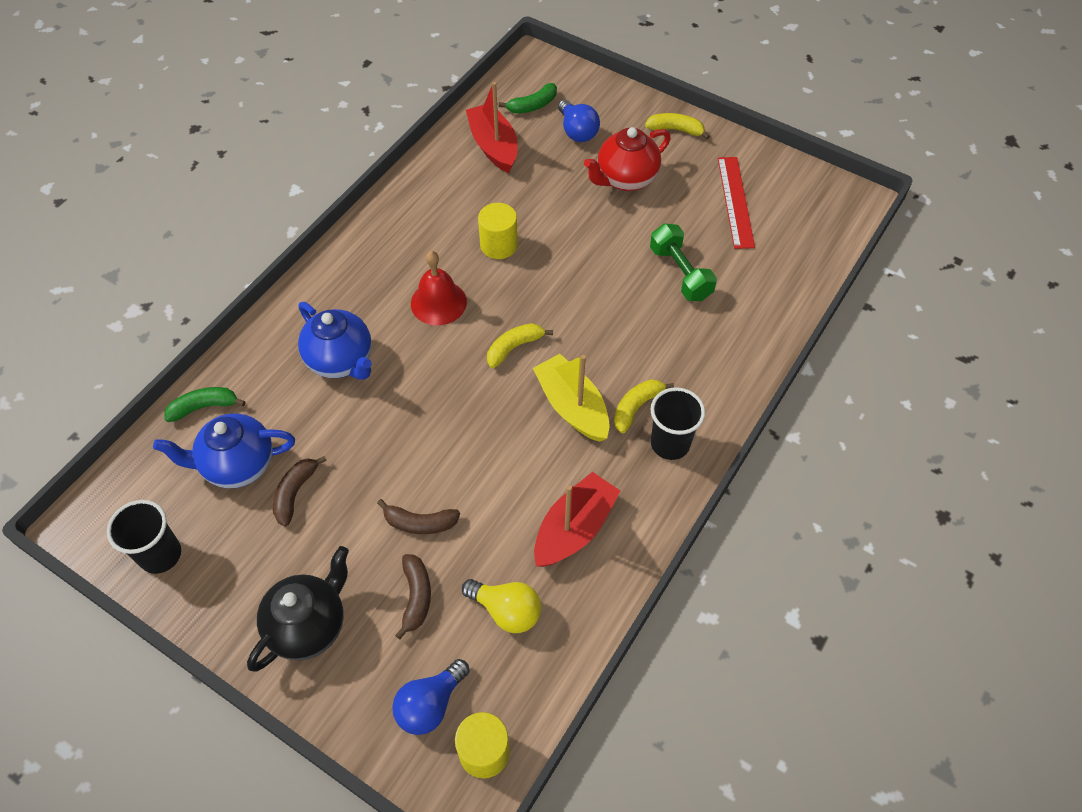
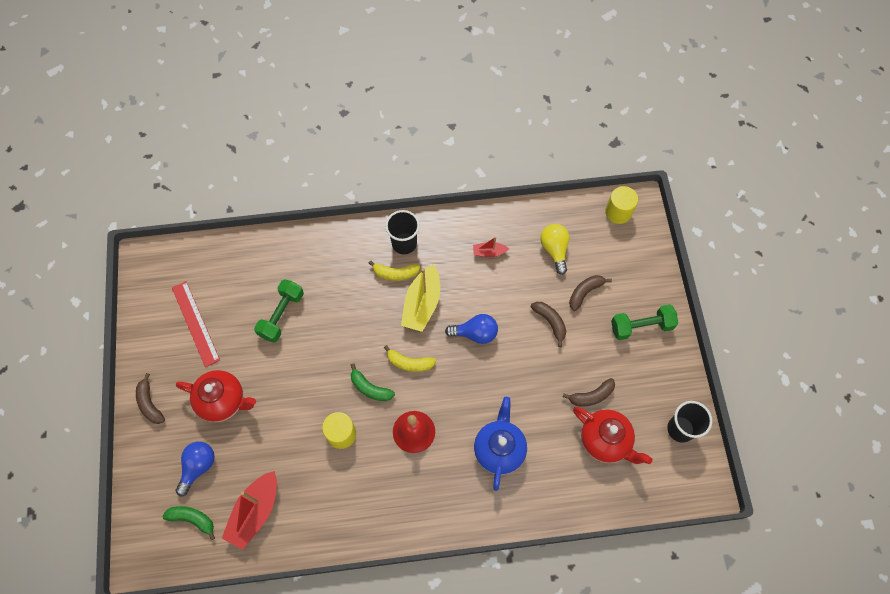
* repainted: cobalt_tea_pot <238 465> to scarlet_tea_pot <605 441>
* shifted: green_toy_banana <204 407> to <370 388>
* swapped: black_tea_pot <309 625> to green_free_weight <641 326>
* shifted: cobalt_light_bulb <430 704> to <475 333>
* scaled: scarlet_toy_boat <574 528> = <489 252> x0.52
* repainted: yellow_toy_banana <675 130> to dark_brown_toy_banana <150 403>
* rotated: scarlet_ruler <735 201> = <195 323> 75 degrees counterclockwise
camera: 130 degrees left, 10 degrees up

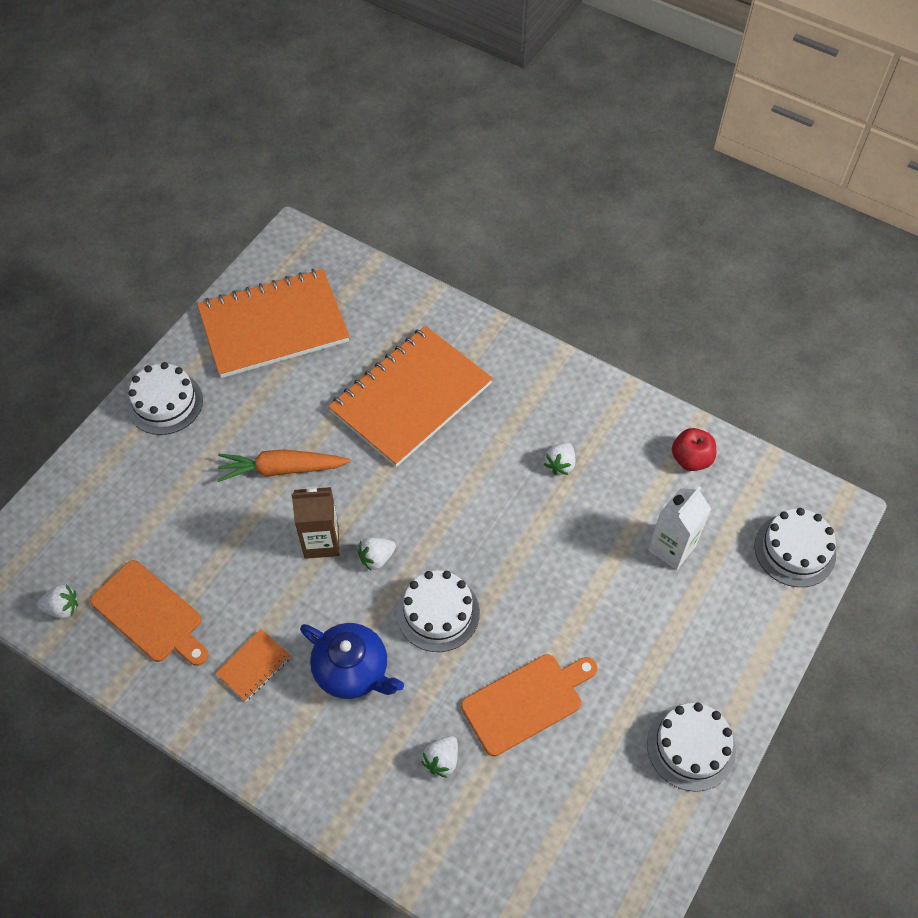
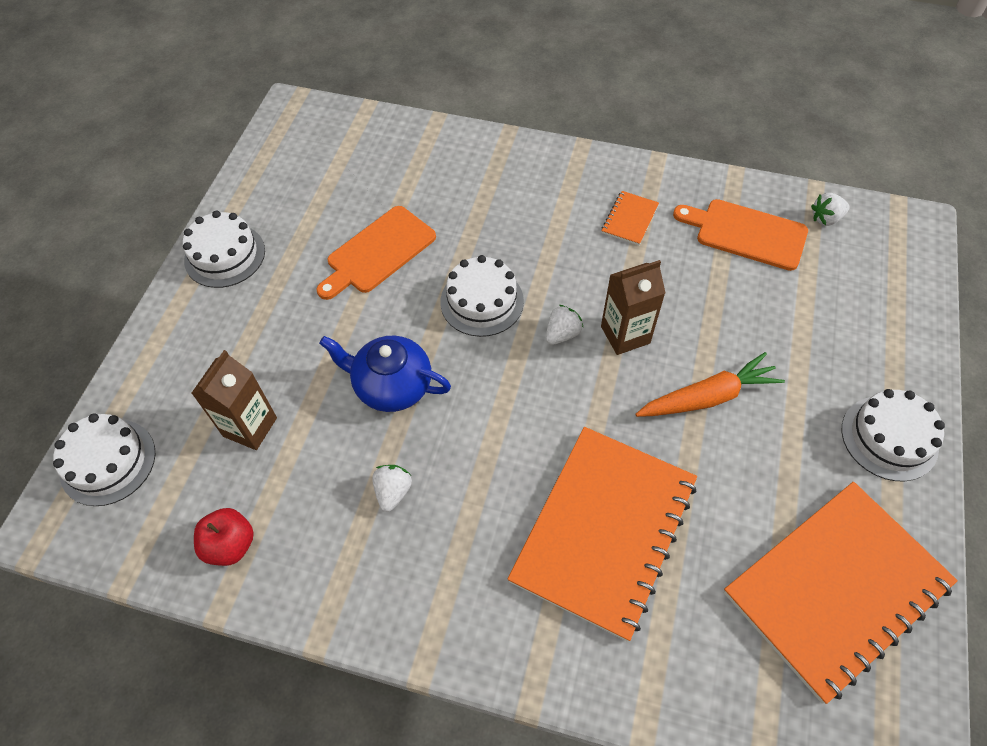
* shifted: cobalt_tea_pot <352 671> to <392 386>
* gone: snow-white_strawberry <441 760>
* repainted: snow-white_juice_carton <672 548> to dark_brown_juice_carton <250 427>
camera: 165 degrees right, 0 degrees up

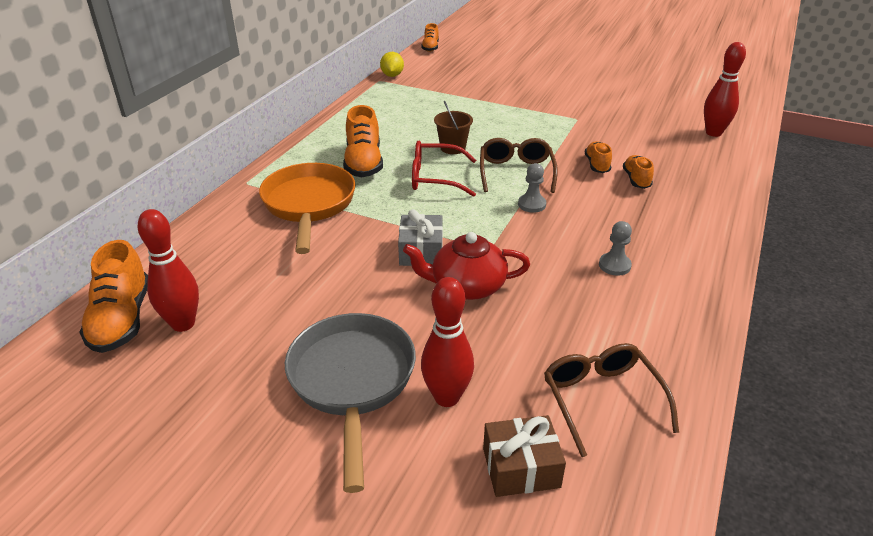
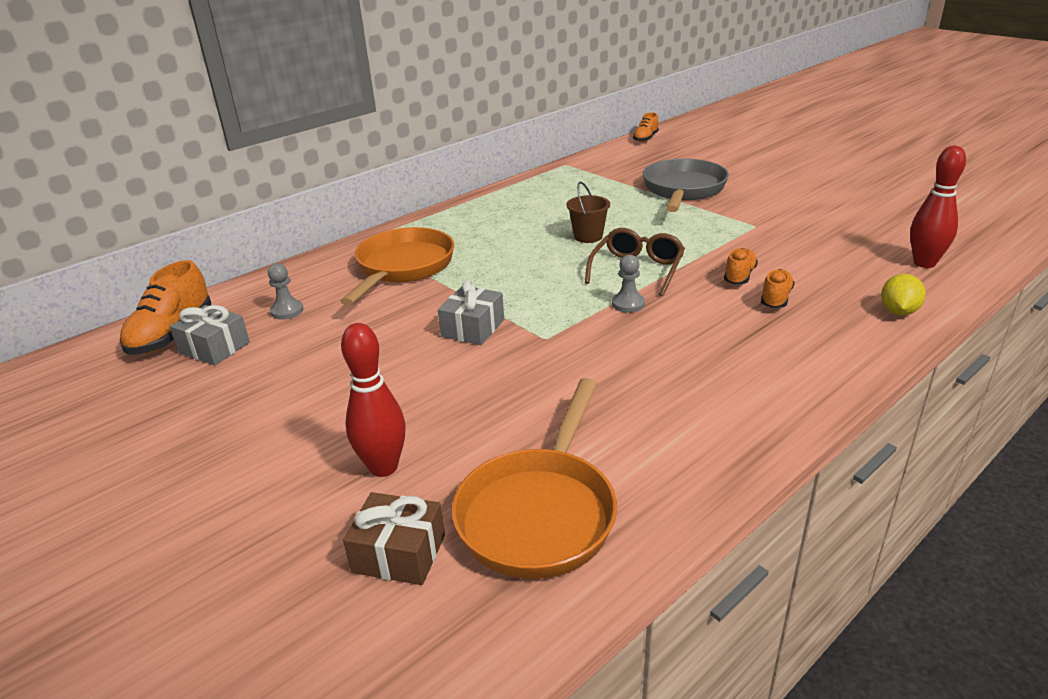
* swapped: scarlet_skittle <183 324> to ash-grey_gift <214 348>
* shifted: ash-grey_skillet <352 381> to <683 190>
* gone: orange-coloured_shoe <363 163>
* shifted: yellow_lemon <392 75> to <898 311>
* gone: scarlet_tea_pot <467 286>
* gone: scarlet_spectacles <435 178>
* swapped: dark_brown_spectacles <601 399> to orange-coloured_skillet <540 512>
* shifted: ash-grey_game_pawn <614 265> to <287 311>
camera: 25 degrees right, 5 degrees down

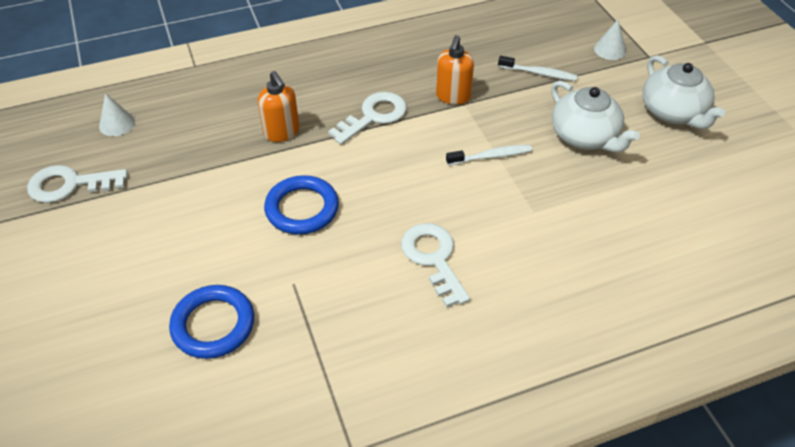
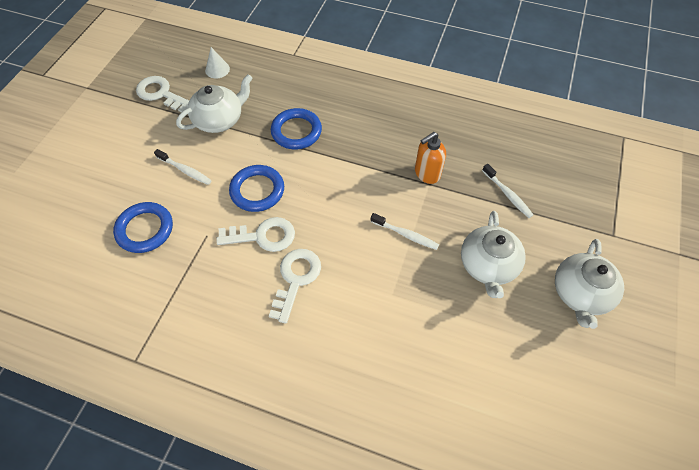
* swapped: orange-coloured_pump_bottle <282 132> to cobalt_hoop <296 131>
* shifted: snow-white_latchkey <374 116> to <263 236>
* gone: snow-white_solid_cone <610 50>
* new: snow-white_dental_brush <185 170>
* new: snow-white_tea_pot <219 120>
camera: 40 degrees right, 10 degrees up

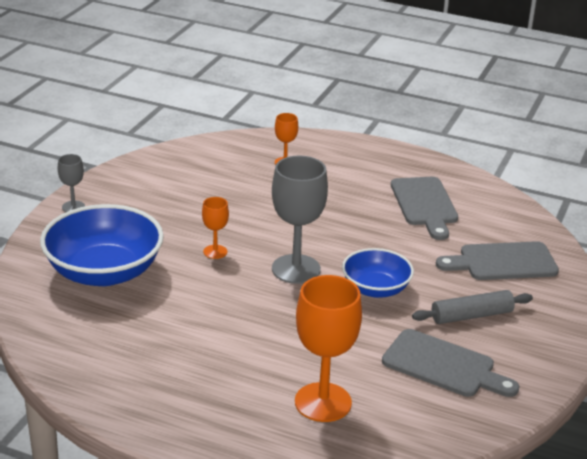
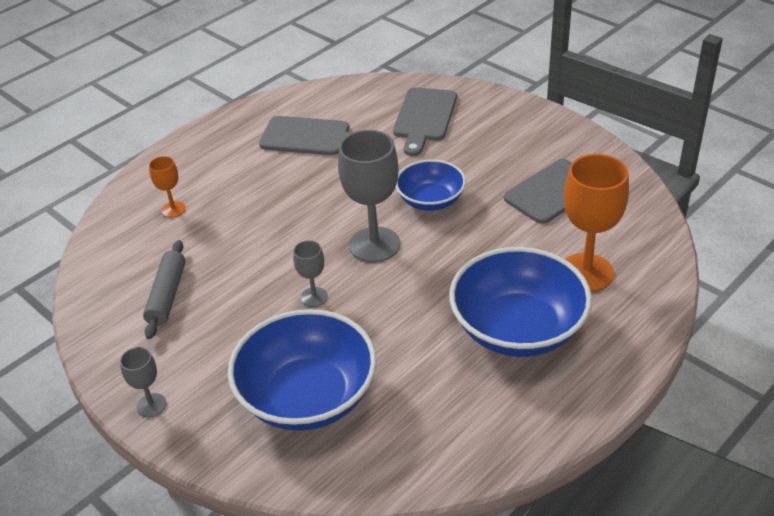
* repainted: orange-coloured_goblet <215 252> to ash-grey_goblet <314 297>
* shifted: ash-grey_pastry_roller <471 316> to <167 295>
* new: cobalt_bowl <518 329>
camera: 65 degrees left, 10 degrees up

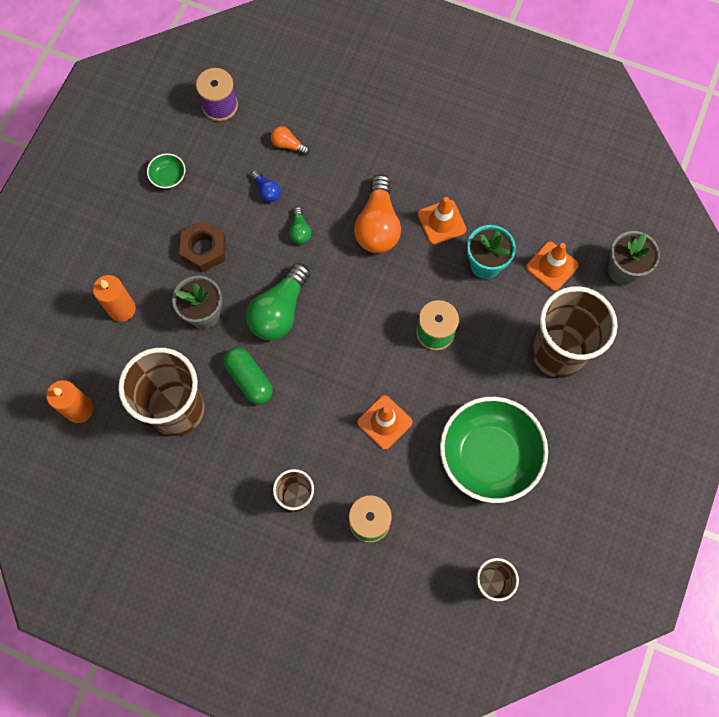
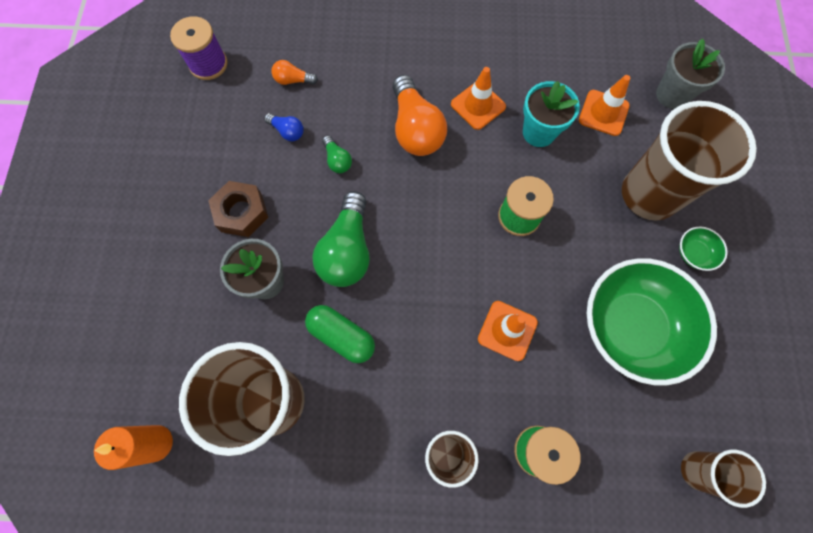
* gone: orange-coloured_pillar_candle <122 309>
* shifted: green_bowl <168 177> to <694 253>
camera: 20 degrees left, 0 degrees up

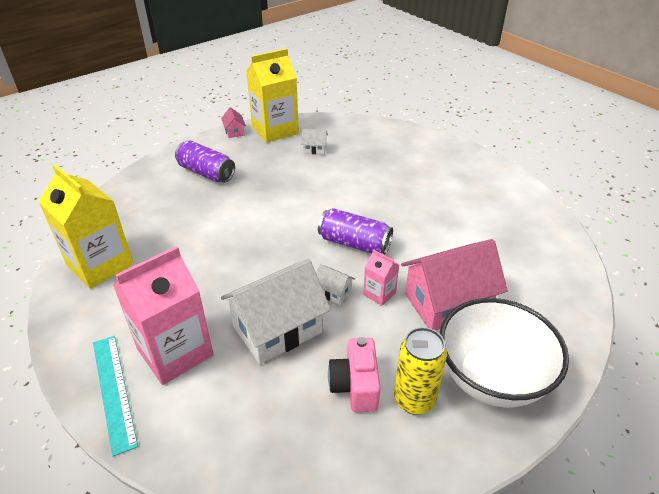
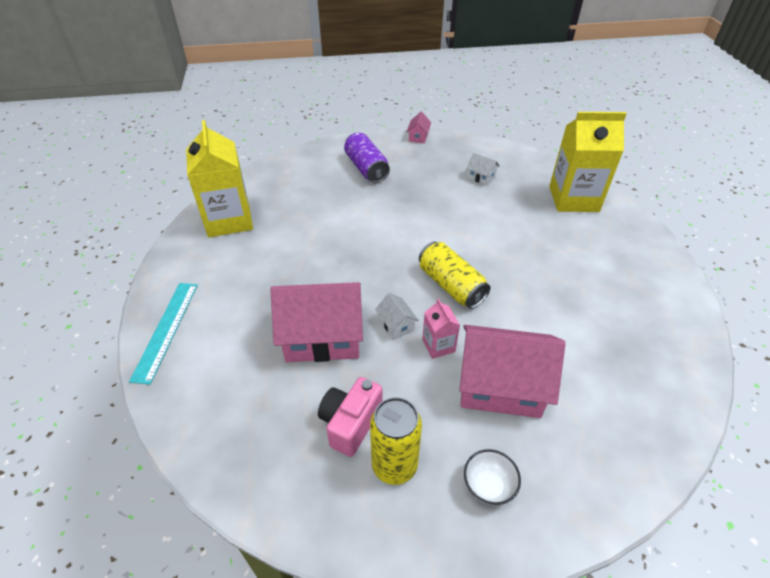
* gone: pink_juice_carton <175 352>
* repainted: snow-white_toy_house <277 329> to pink_toy_house <322 337>
* shifted: yellow_juice_carton <275 130> to <573 199>
* repainted: purple_can <354 243> to yellow_can <451 285>
* scaled: snow-white_bowl <491 378> = <488 486> x0.40
camera: 30 degrees right, 5 degrees up

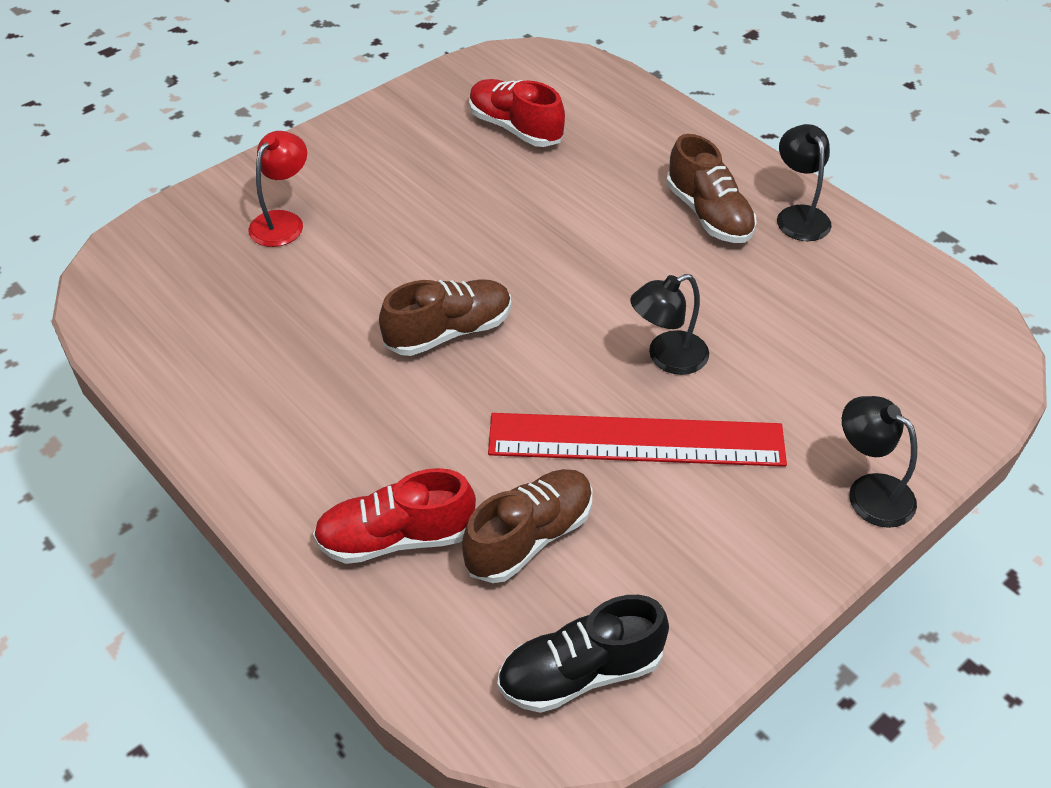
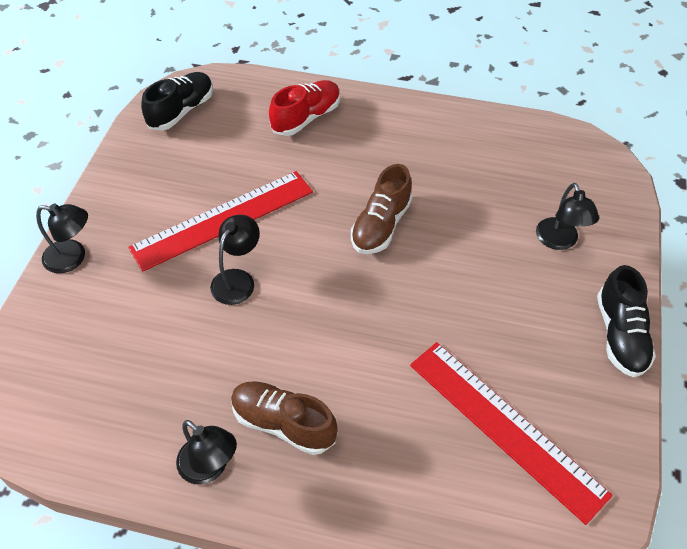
* repainted: scarlet_reading_lamp <283 221> to black_reading_lamp <559 241>
* gone: dark_brown_shoe <529 537>
* swapped: scarlet_shoe <515 128> to scarlet_ruler <505 427>
* new: black_shoe <620 335>
camera: 145 degrees right, 5 degrees up

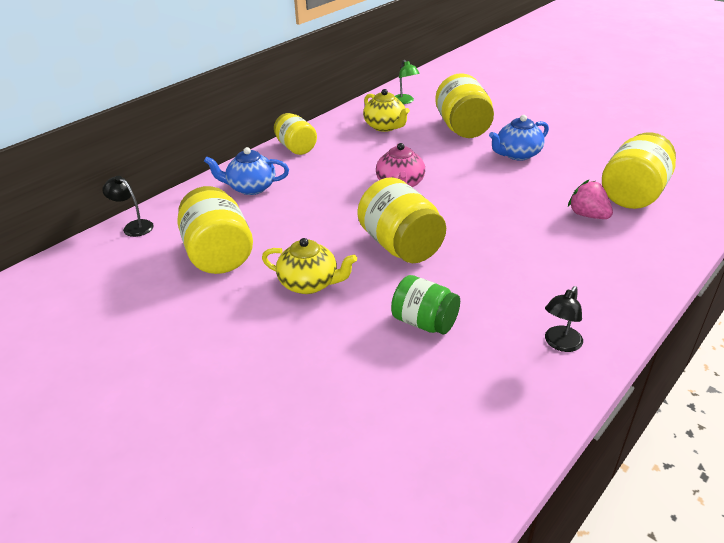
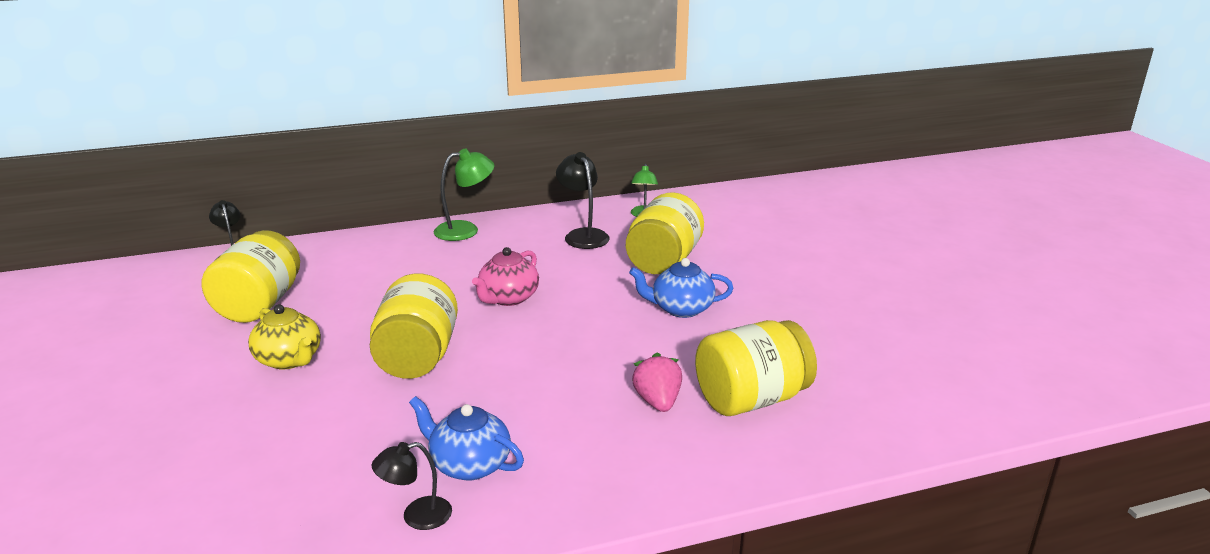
* shifted: cobalt_tea_pot <250 188> to <469 464>
* swapped: yellow_jam_jar <296 147> to green_reading_lamp <465 230>
* swapped: yellow_tea_pot <385 126> to black_reading_lamp <583 235>
* gone: green_jam_jar <424 322>
camera: 30 degrees right, 10 degrees down

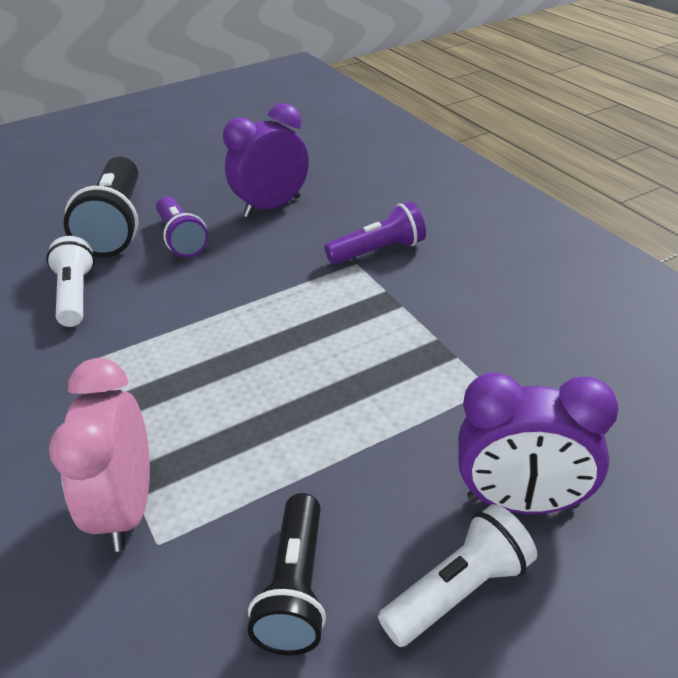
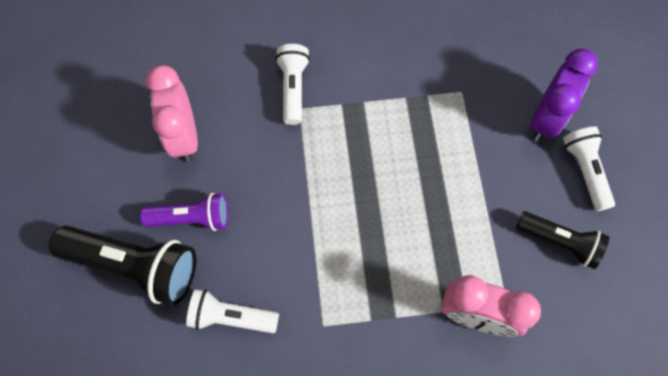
* repainted: purple_alarm_clock <272 207> to pink_alarm_clock <184 136>
* repainted: purple_flashlight <378 251> to snow-white_flashlight <293 88>
camera: 70 degrees left, 30 degrees up

